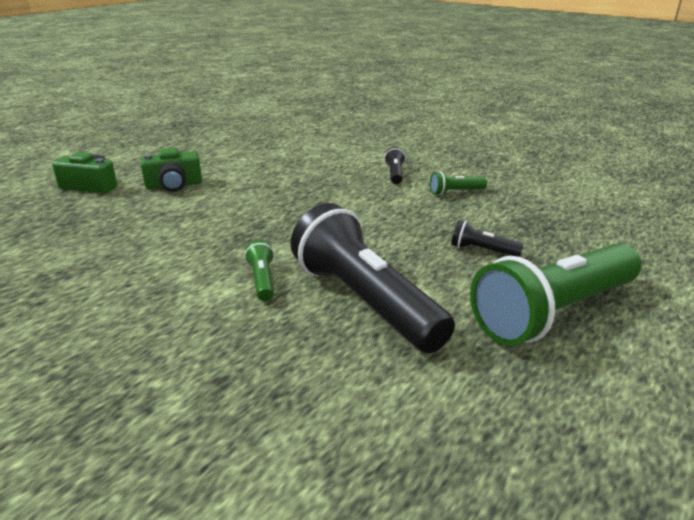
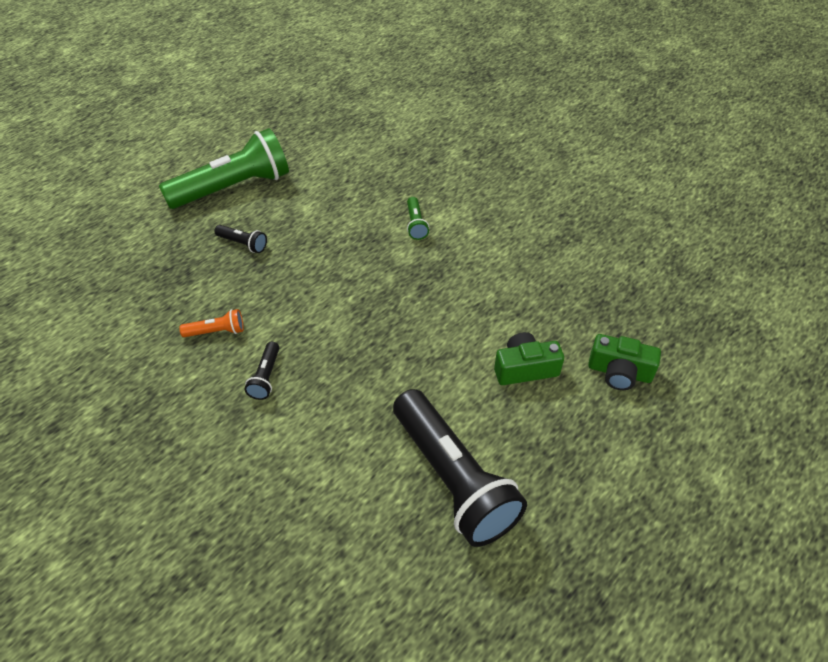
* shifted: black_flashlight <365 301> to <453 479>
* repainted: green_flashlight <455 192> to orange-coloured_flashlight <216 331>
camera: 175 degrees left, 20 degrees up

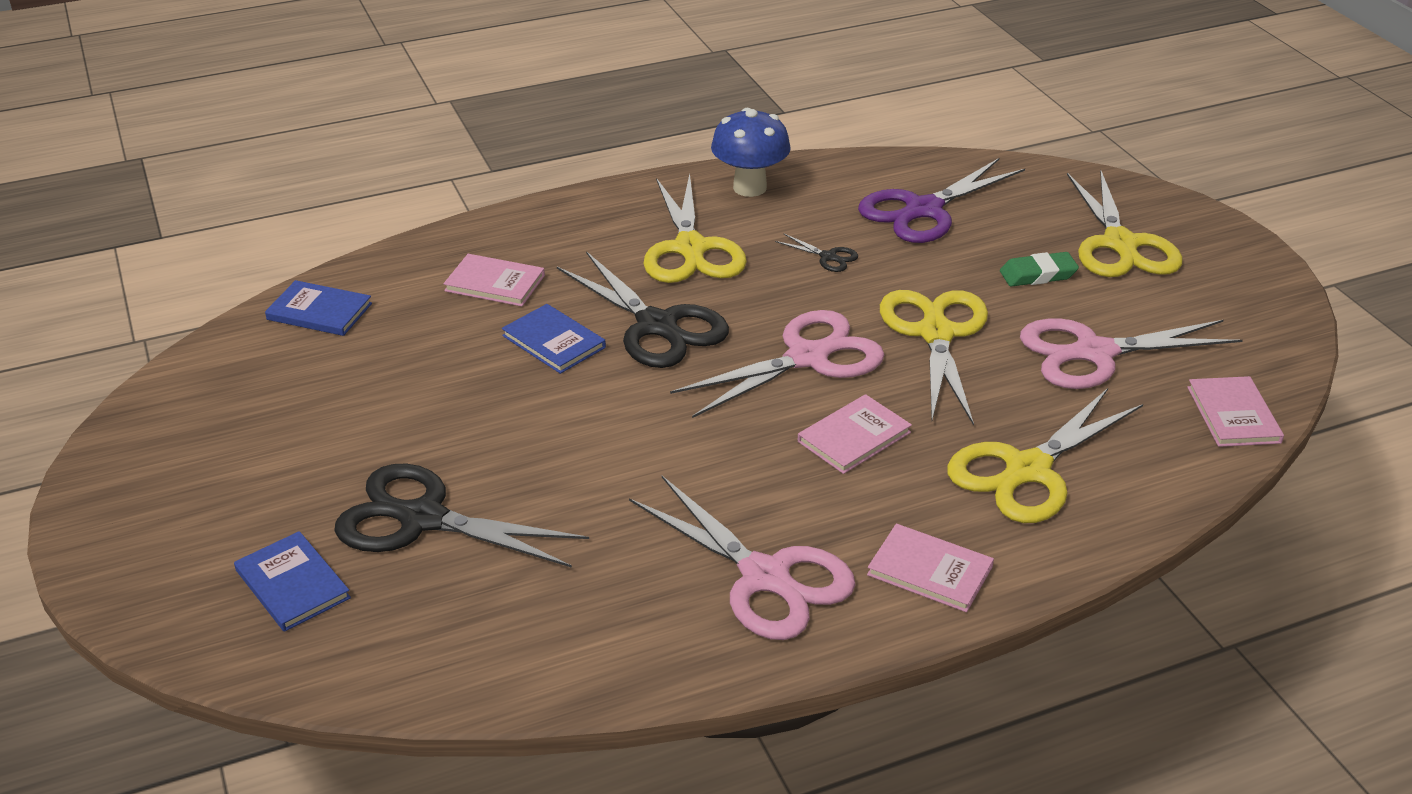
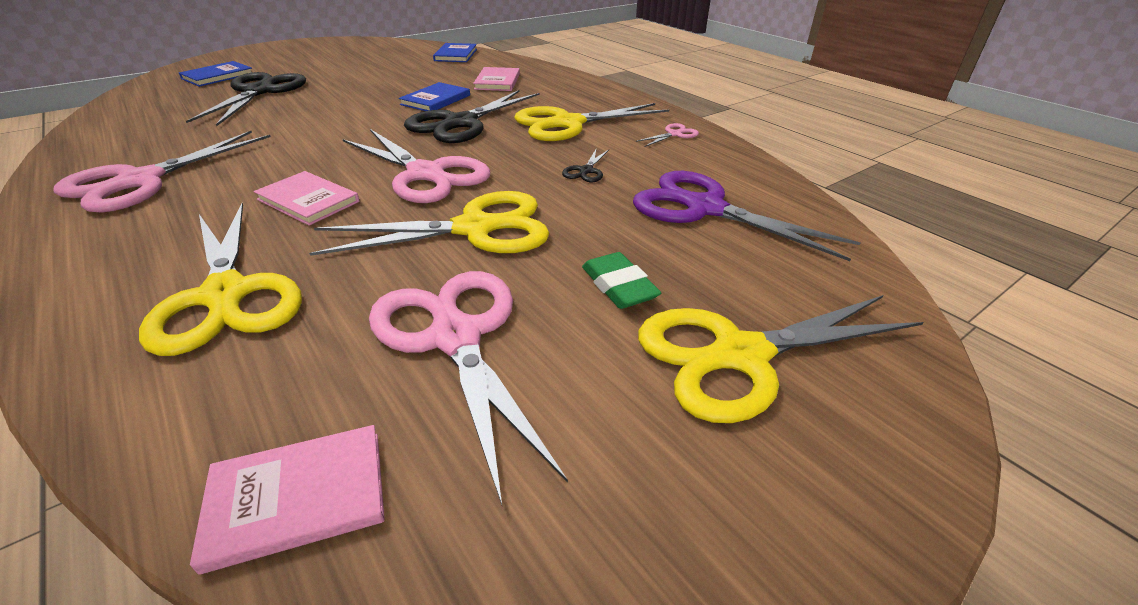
* swapped: cobalt_mushroom <749 188> to pink_shears <674 134>
* gone: pink_book <930 571>
* rotated: yellow_shears <1028 470> = <226 295> 150 degrees counterclockwise
camera: 75 degrees right, 0 degrees up

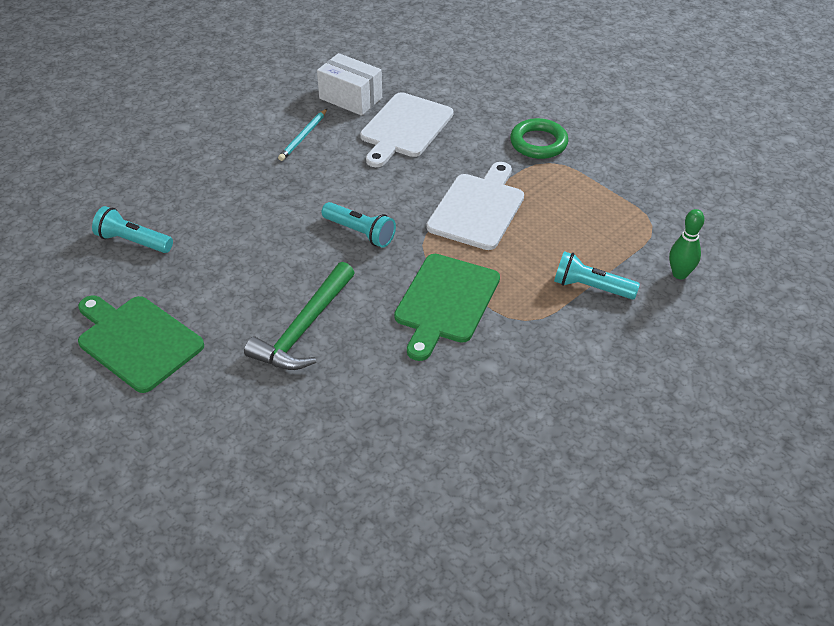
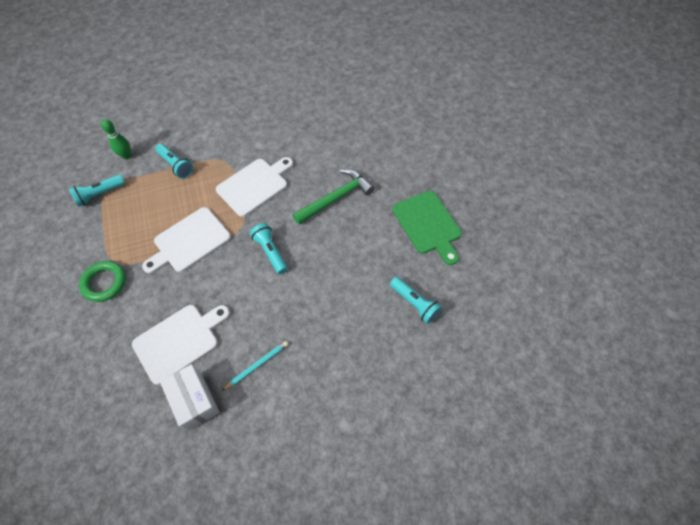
* repainted: green_bread_board <445 302> to snow-white_bread_board <254 185>
* new: teal_flashlight <100 194>
camera: 155 degrees left, 15 degrees up

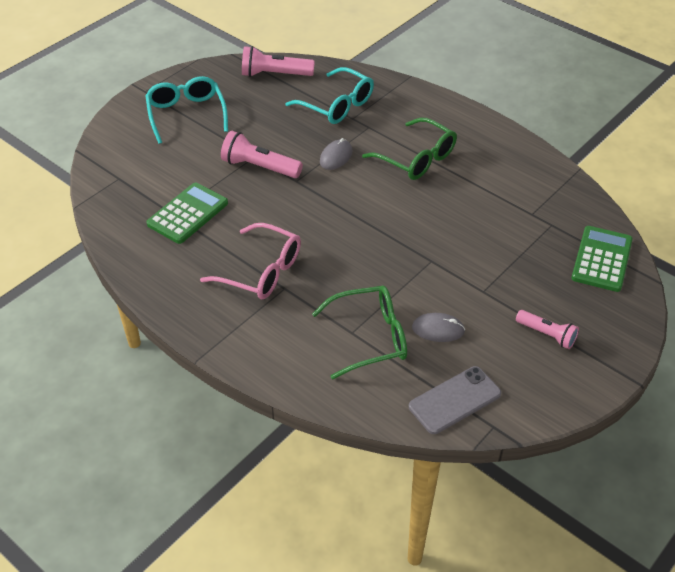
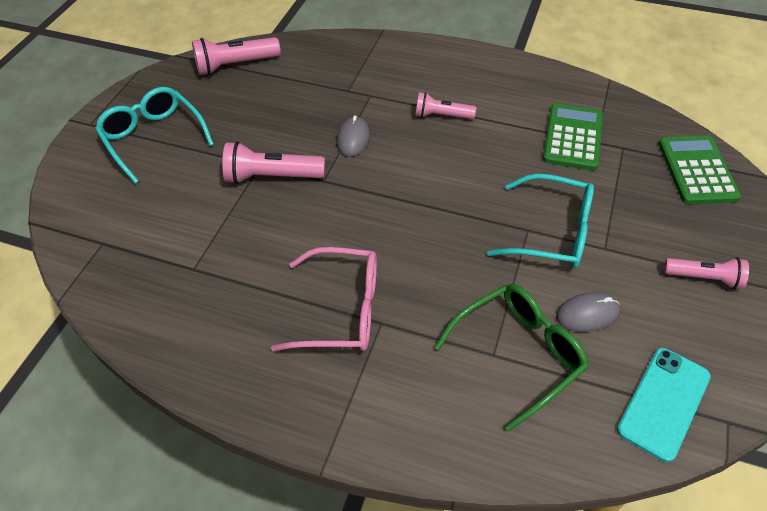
* shifted: green_calculator <187 214> to <573 137>
* shifted: teal_spectacles <337 105> to <552 232>
* swapped: green_spectacles <417 159> to pink_flashlight <442 116>
* repainted: ash-grey_mobile_phone <455 400> to teal_mobile_phone <664 403>
camera: 20 degrees left, 5 degrees up

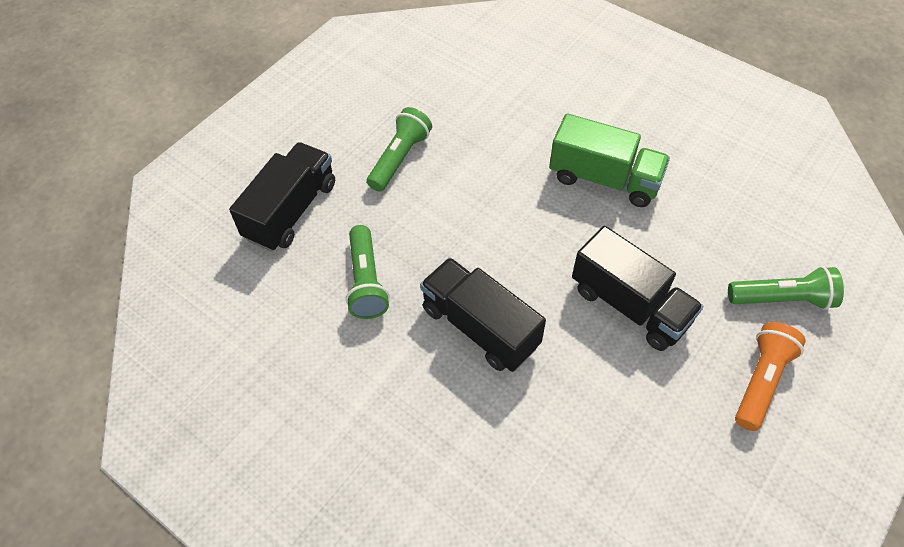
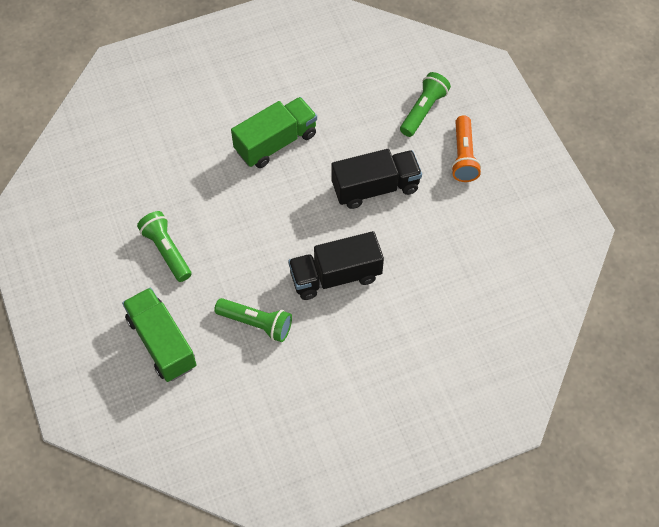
* repainted: black_toy_truck <291 211> to green_toy_truck <162 342>
* rotated: orange-coloured_flashlight <760 381> = <463 156> 150 degrees counterclockwise
camera: 60 degrees left, 5 degrees up

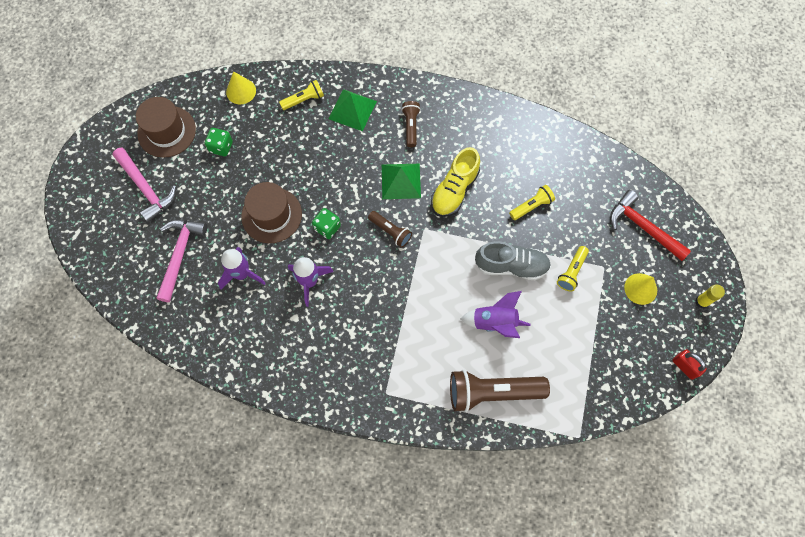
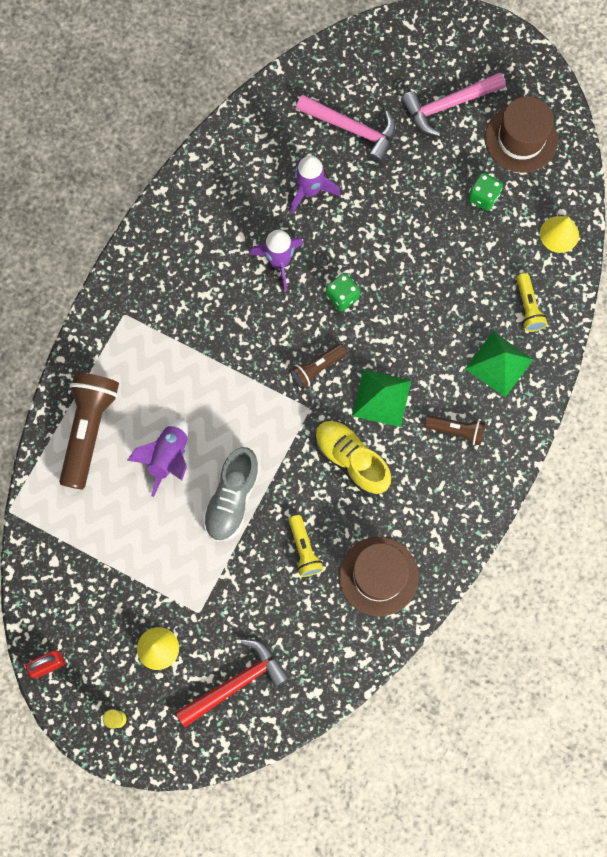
* shifted: dark_brown_top_hat <271 215> to <378 576>
* gone: yellow_flashlight <571 272>
camera: 105 degrees right, 5 degrees up

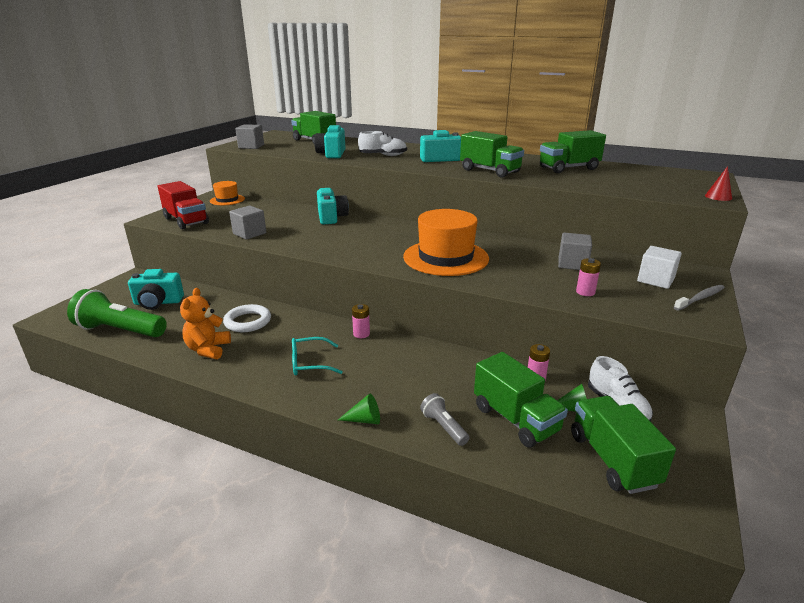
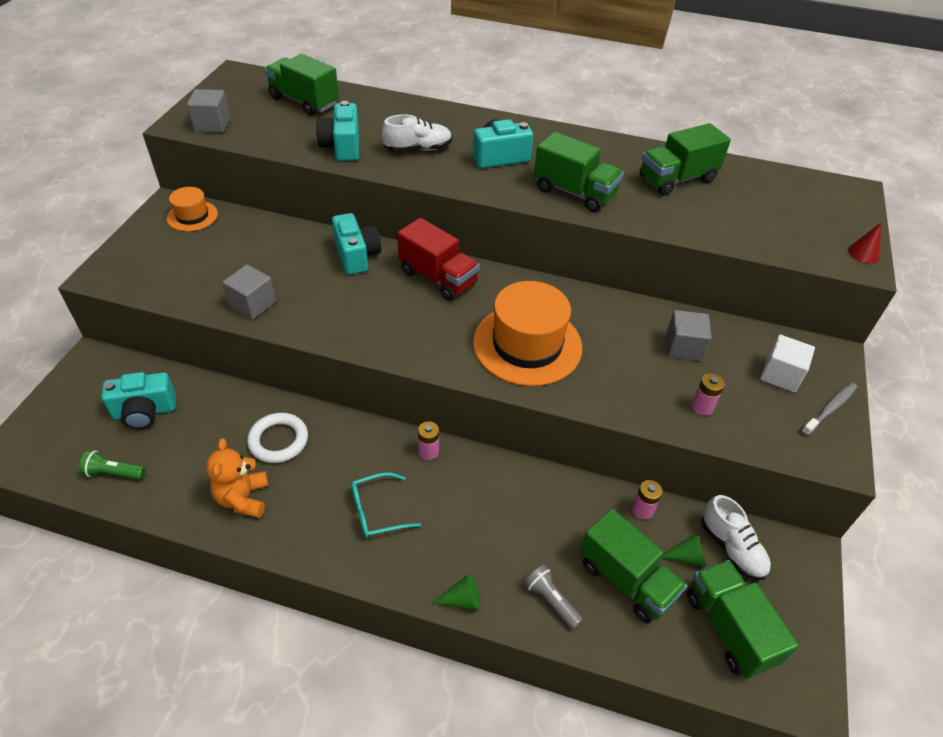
* scaled: green_flashlight <120 330> = <114 473> x0.50
* shifted: scarlet_toy_truck <186 221> to <438 278>
camera: 10 degrees left, 20 degrees up

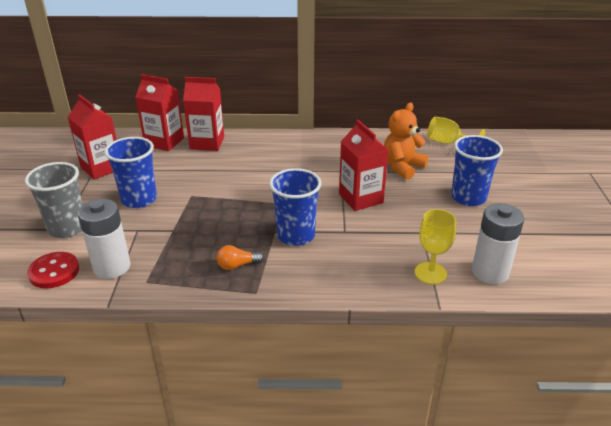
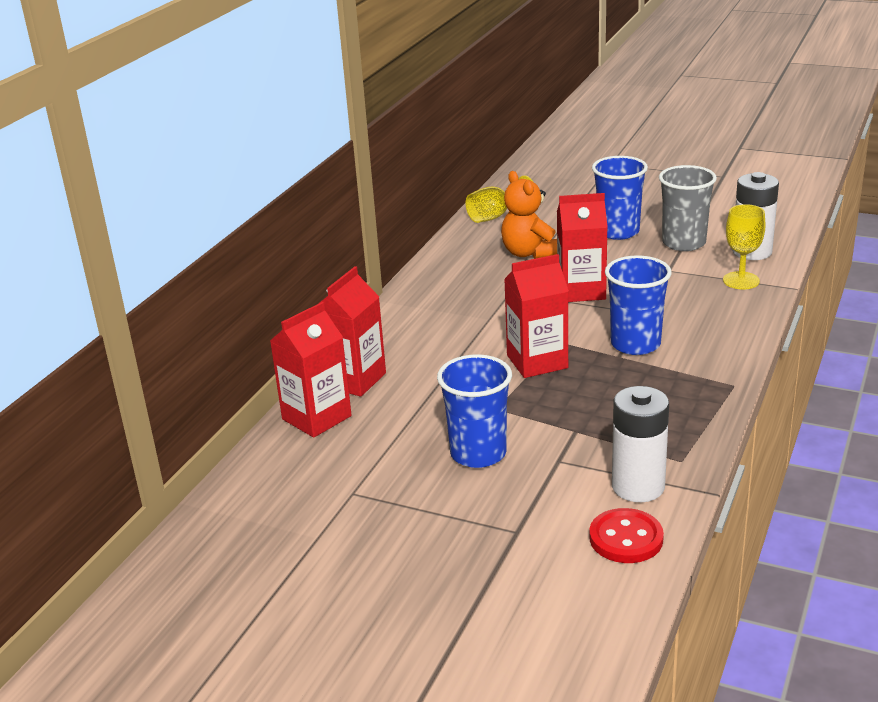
* shifted: ash-grey_beaker <67 228> to <684 243>
* shifted: scarlet_juice_carton <101 168> to <537 362>
* gone: orange-coloured_light_bulb <237 265>
camera: 65 degrees left, 5 degrees down

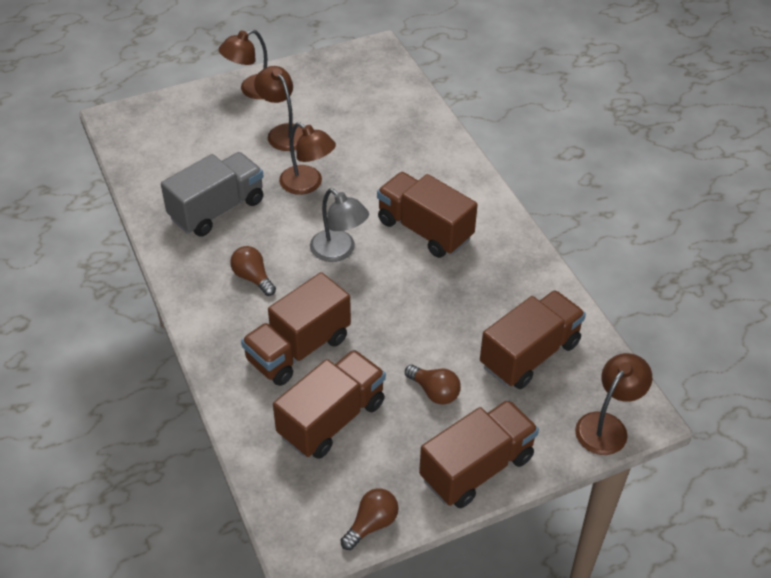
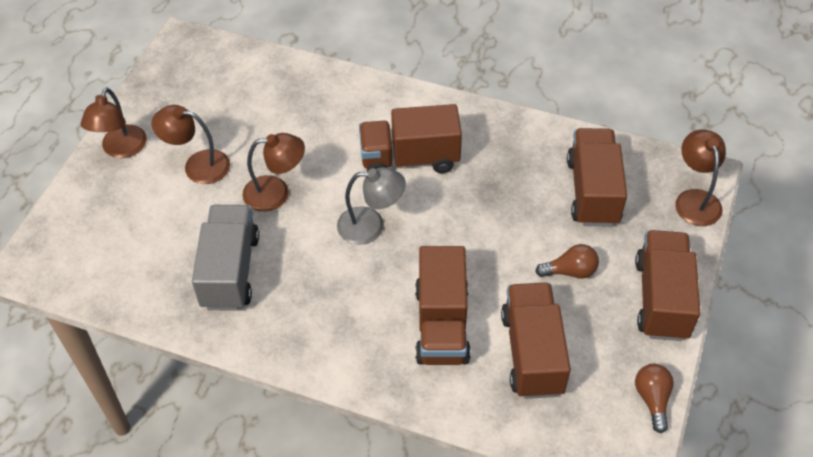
* gone: dark_brown_light_bulb <253 278>
camera: 45 degrees left, 5 degrees up

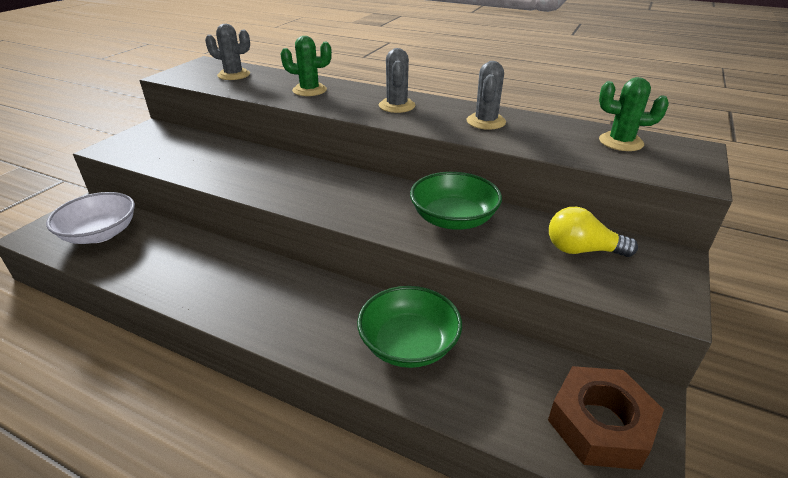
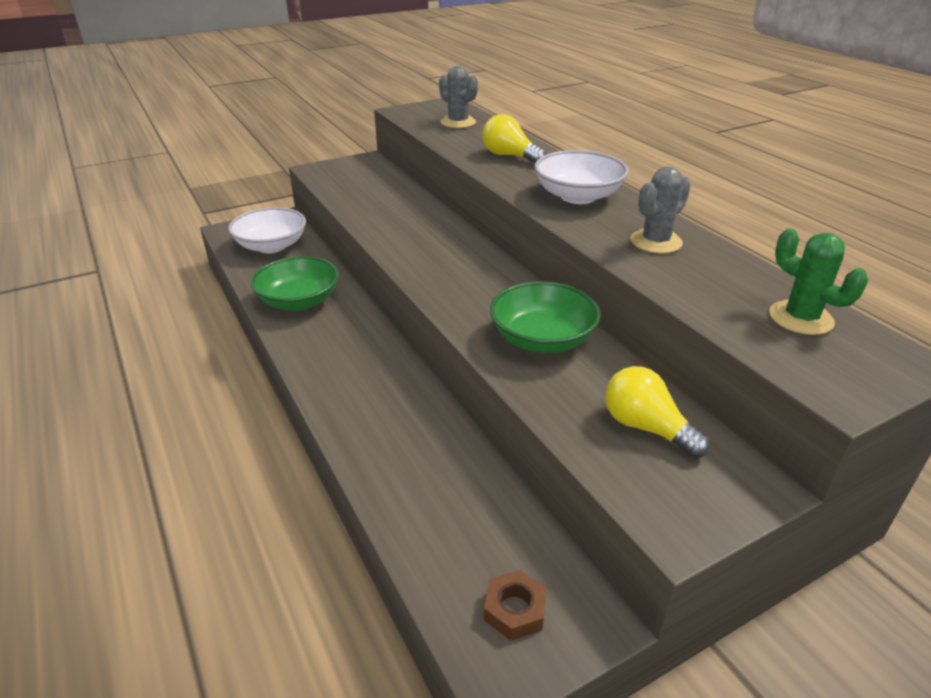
* swapped: green_prickly_plant <309 90> to yellow_light_bulb <509 156>
* shifted: green_bowl <409 344> to <299 301>
* swapped: ash-grey_prickly_plant <397 106> to snow-white_bowl <578 196>
* scaled: dark_brown_hex_nut <600 424> = <515 610> x0.54
camera: 35 degrees right, 0 degrees up

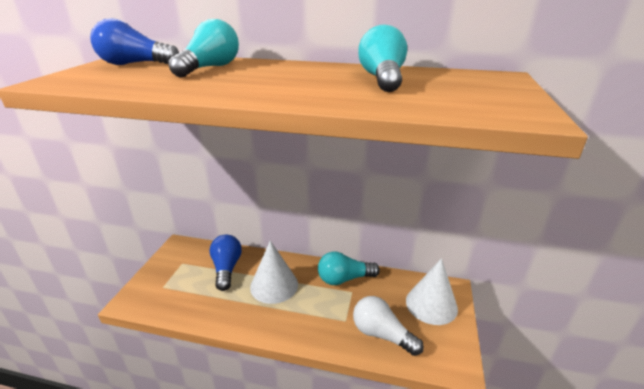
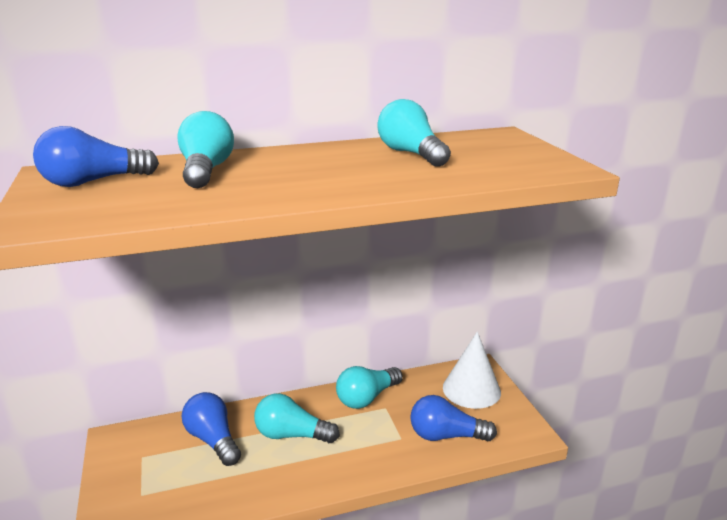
* swapped: snow-white_solid_cone <274 285> to teal_light_bulb <291 435>
* repainted: snow-white_light_bulb <381 334> to cobalt_light_bulb <446 436>
camera: 30 degrees left, 5 degrees down

